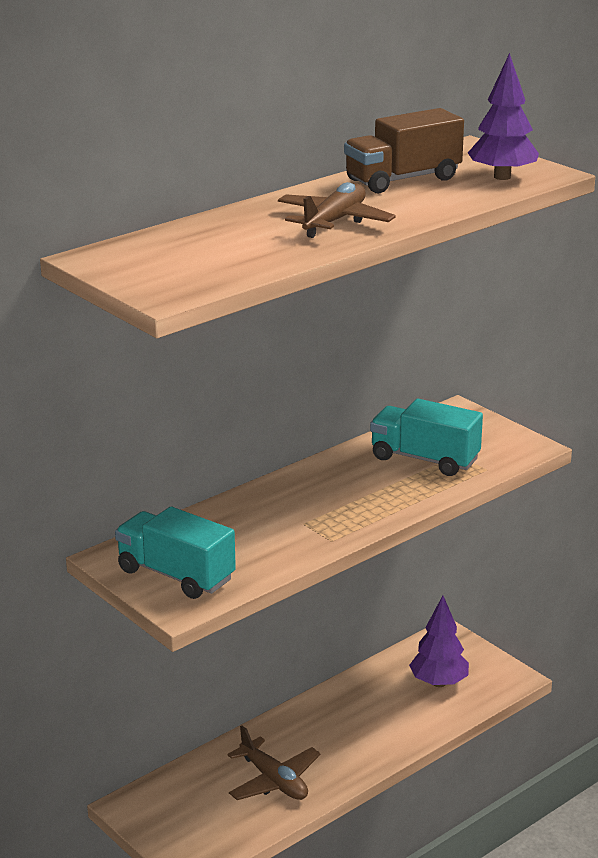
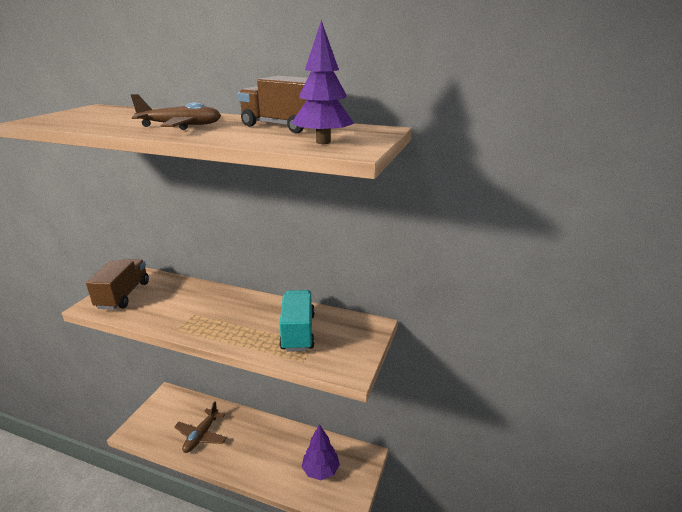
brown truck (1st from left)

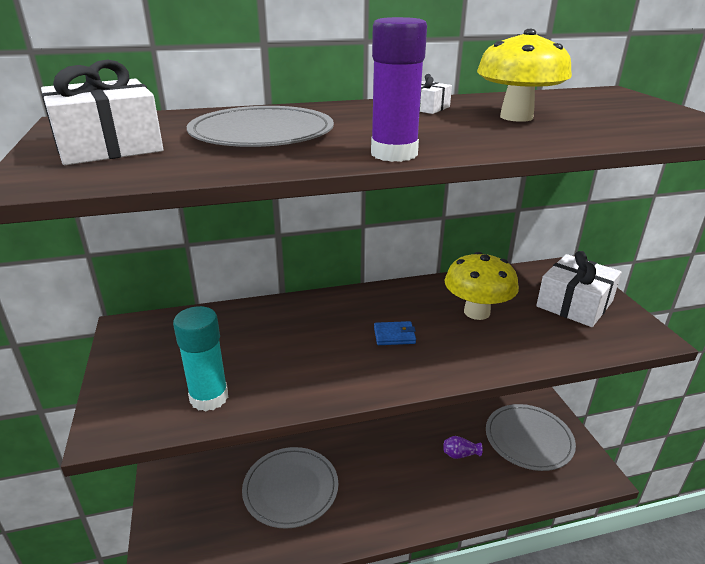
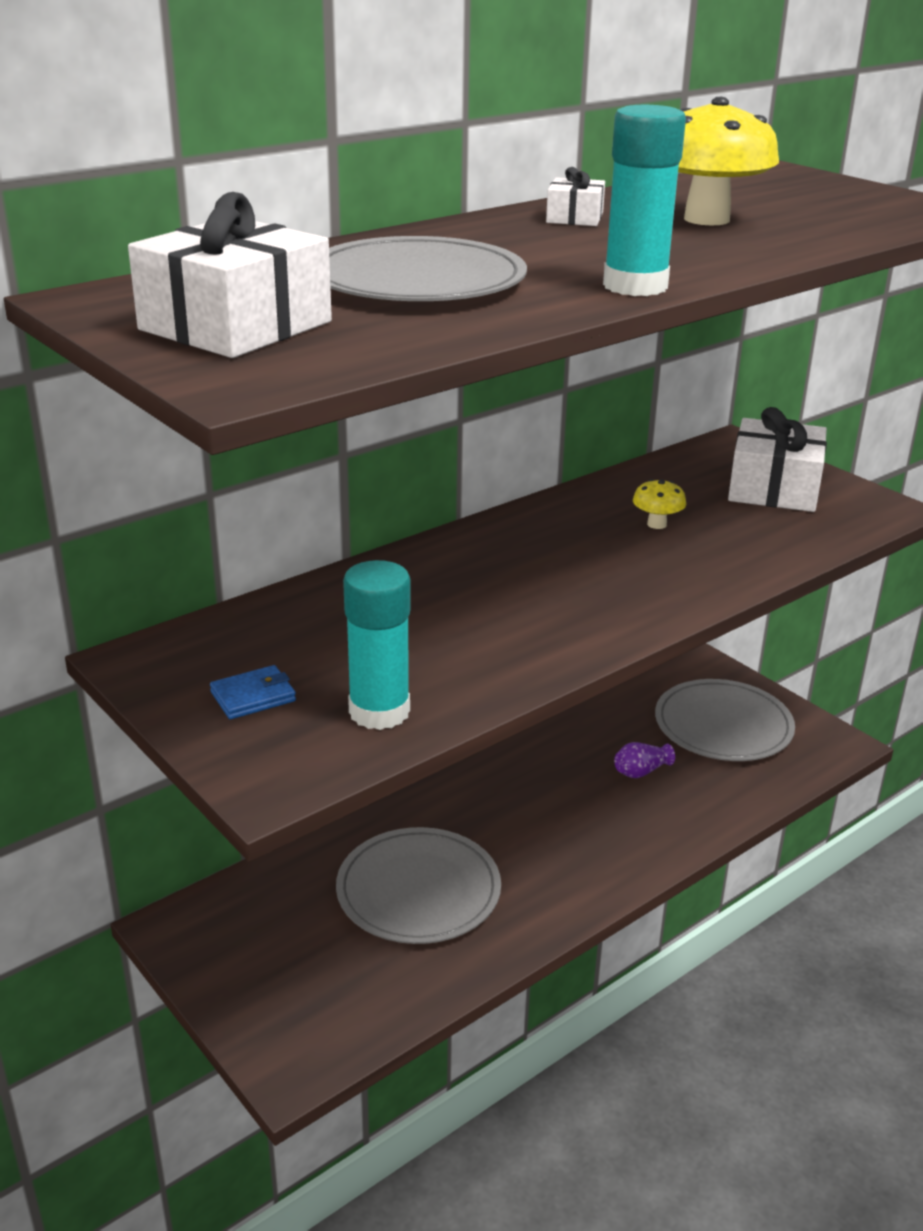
blue wallet
turquoise glue stick (2nd from left)
yellow mushroom (1st from left)

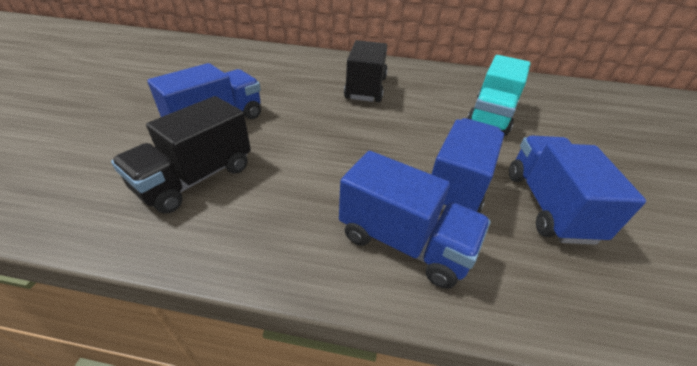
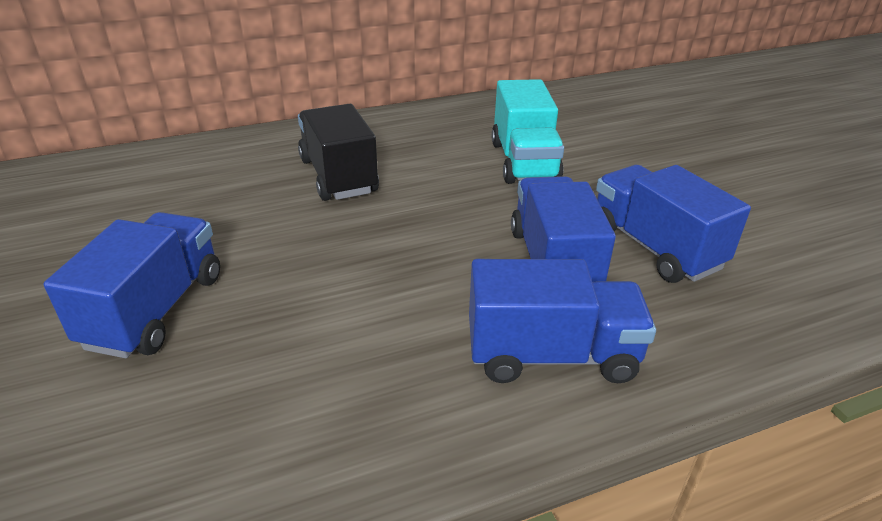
black truck (1st from left in the first image)

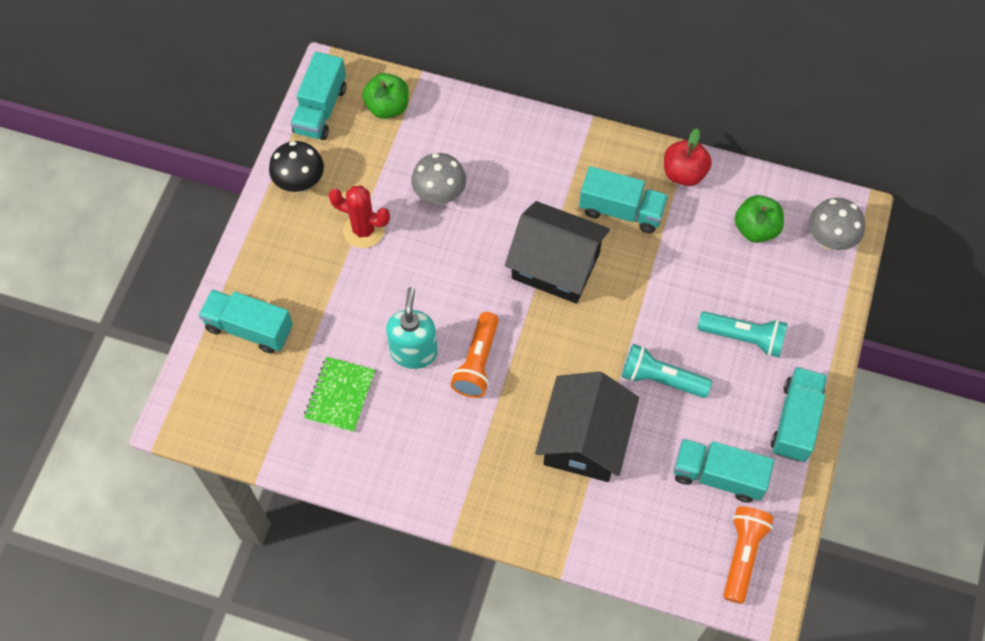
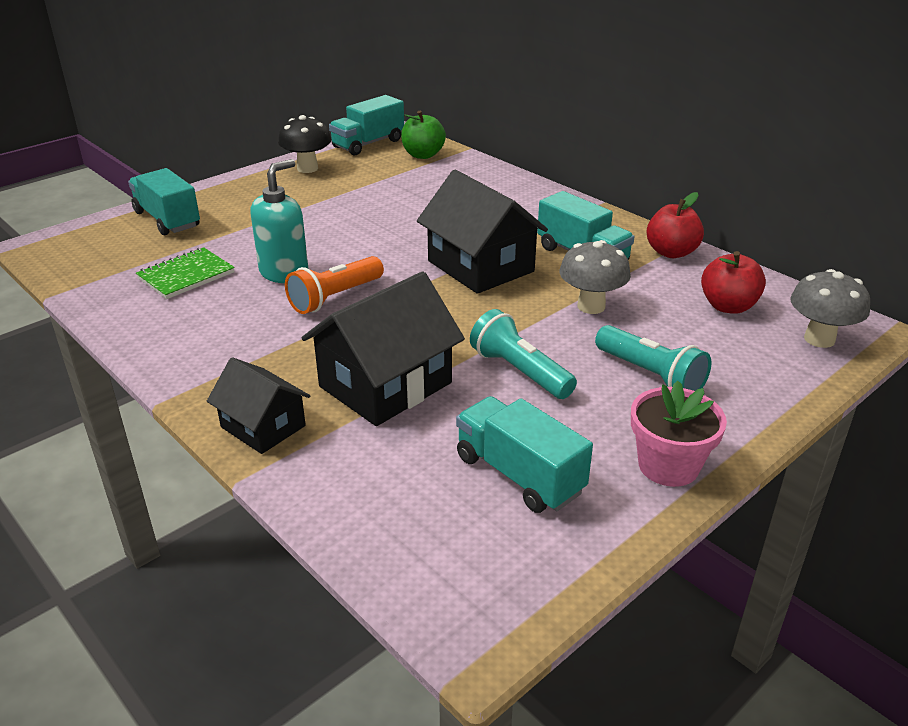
red cactus
orange flashlight (2nd from left in the first image)
black house (1st from left)
grey mushroom (1st from left)
pink flower pot
red apple (2nd from left)

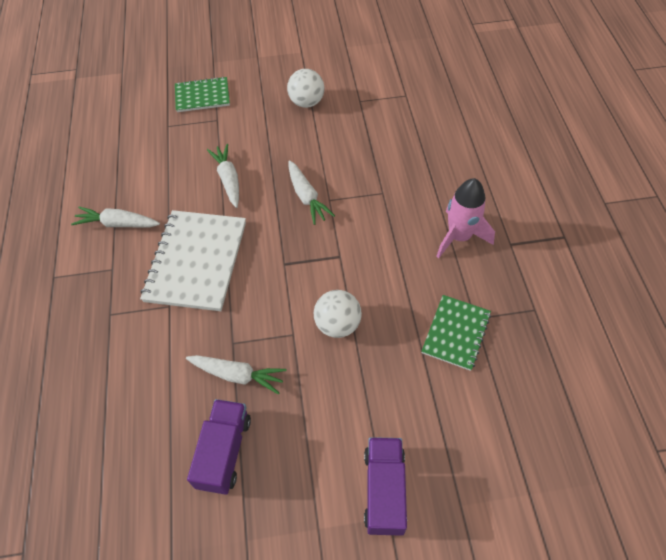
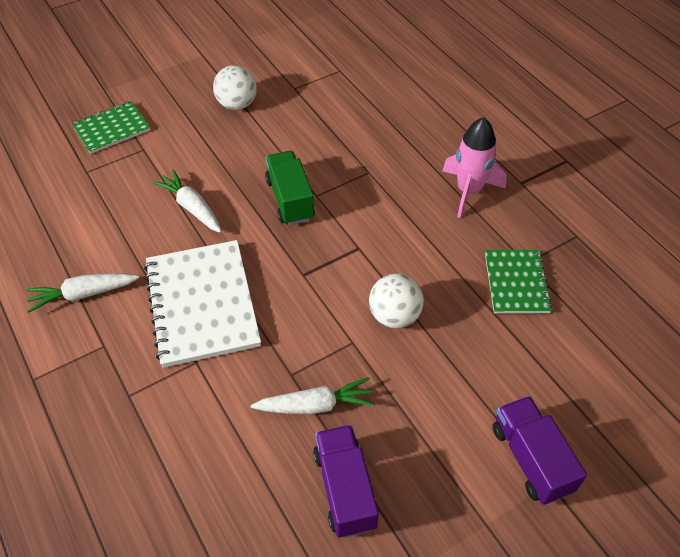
green truck

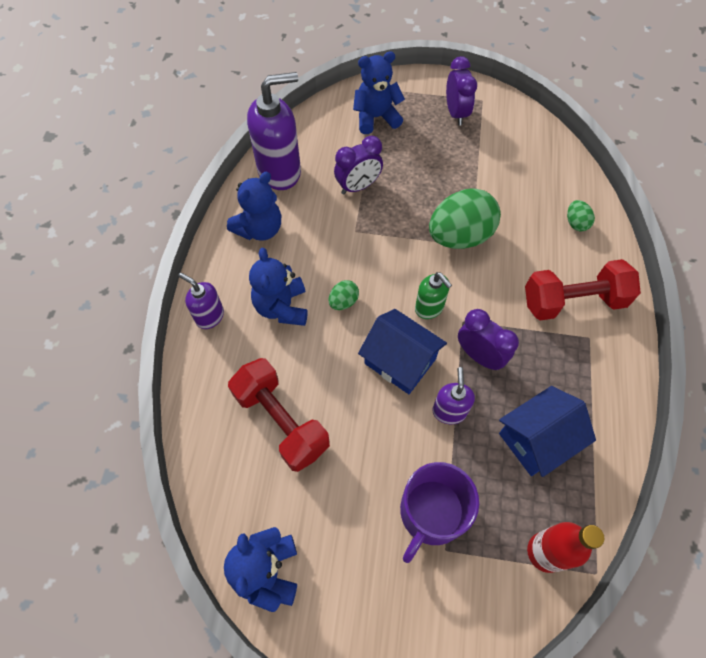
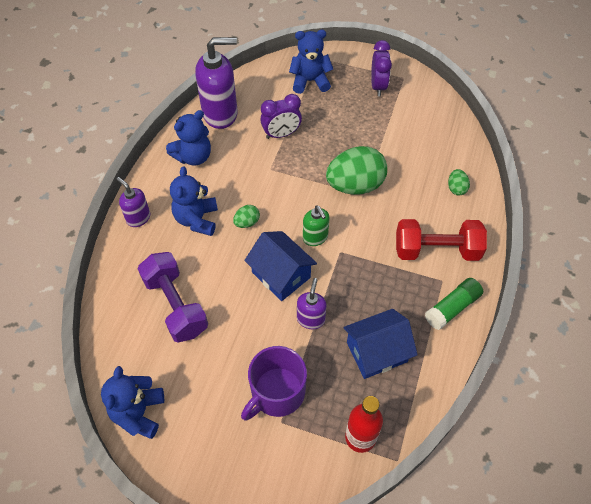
purple clock (3rd from left in the first image)
green glue stick
purple dumbbell

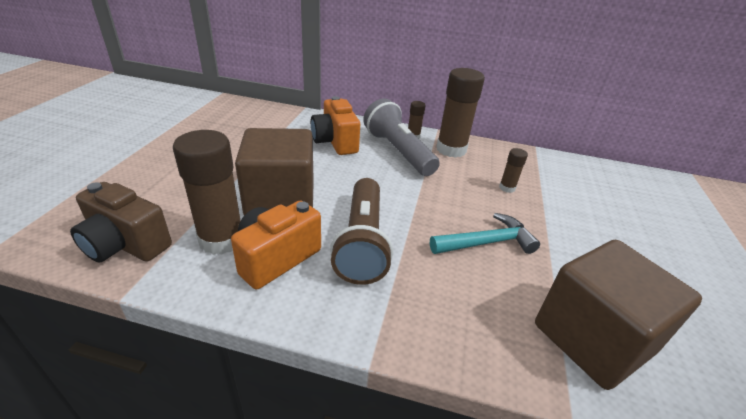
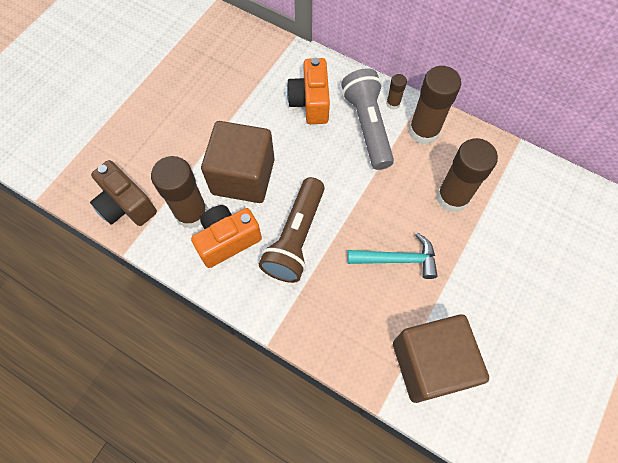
brown glue stick (4th from left)

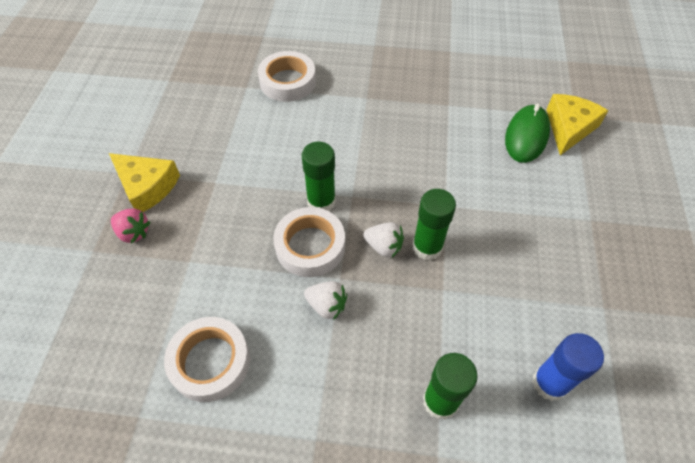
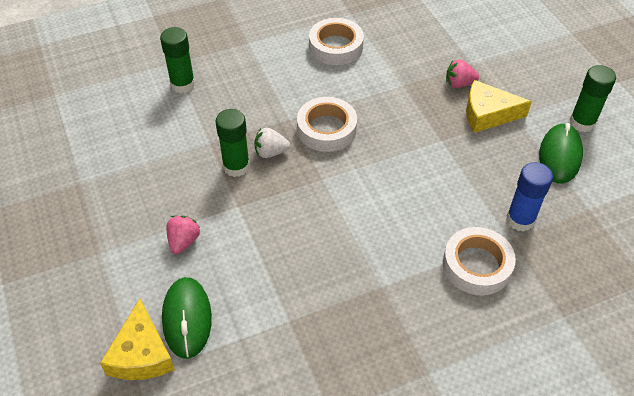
white strawberry (1st from left in the first image)
pink strawberry (1st from left)
green mouse (2nd from left)
green glue stick (3rd from left)
blue glue stick

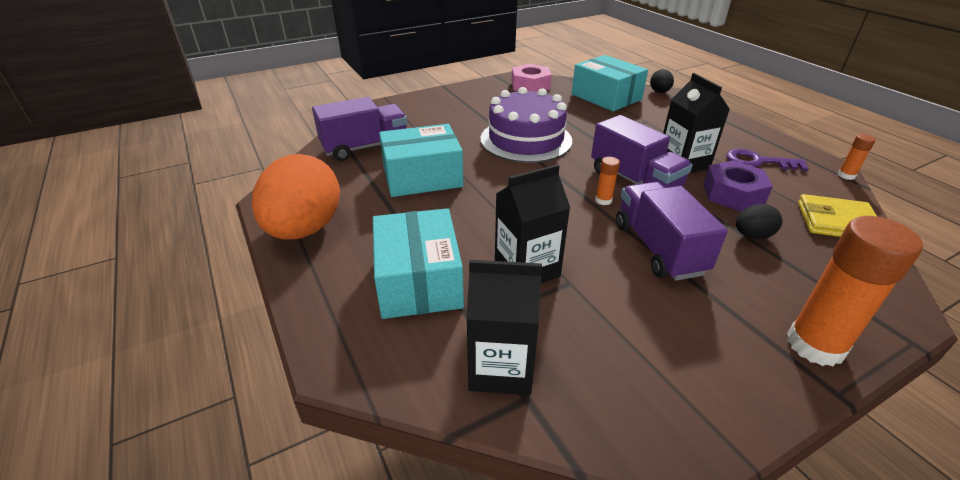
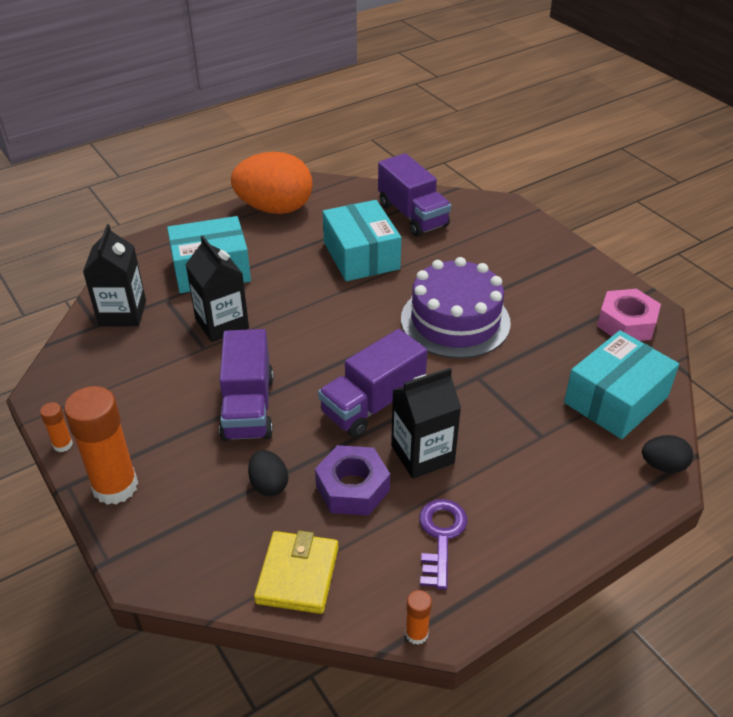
orange glue stick (1st from left)
purple truck (1st from left)

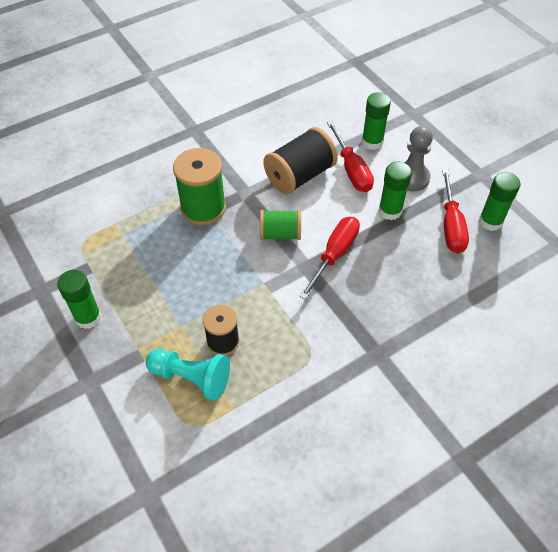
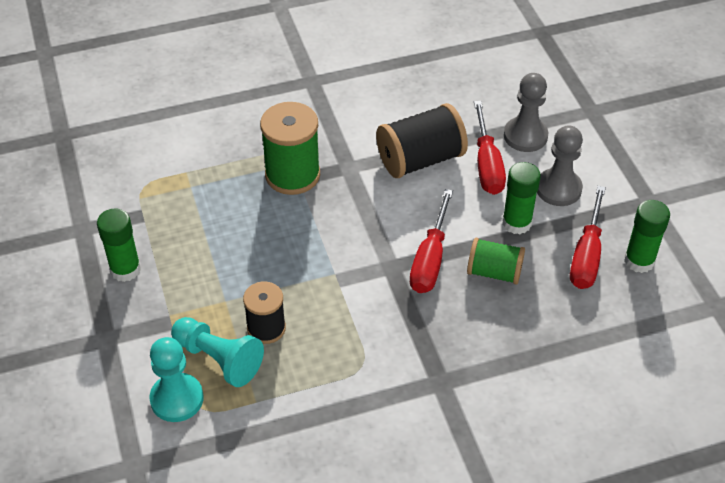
turquoise pawn (1st from left)
green spool (2nd from left)
grey pawn (1st from left)
red screwdriver (1st from left)

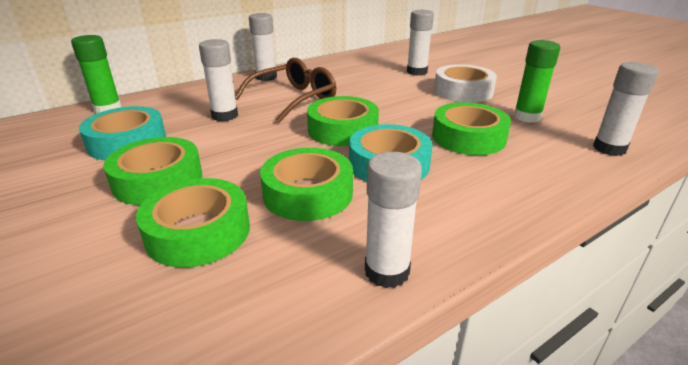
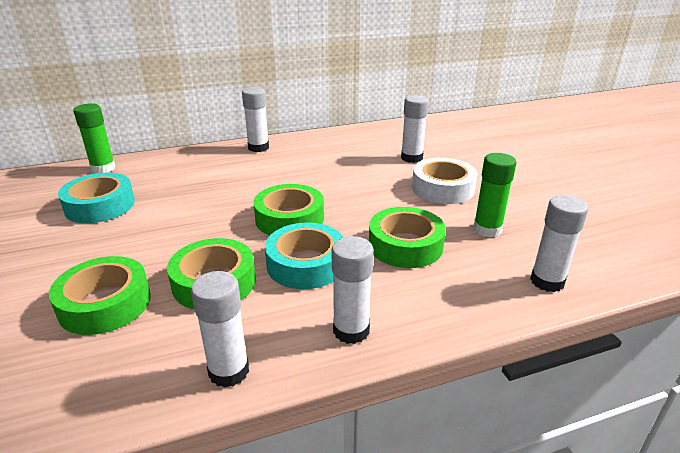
green tape (1st from left in the first image)
brown glasses
white glue stick (3rd from left)

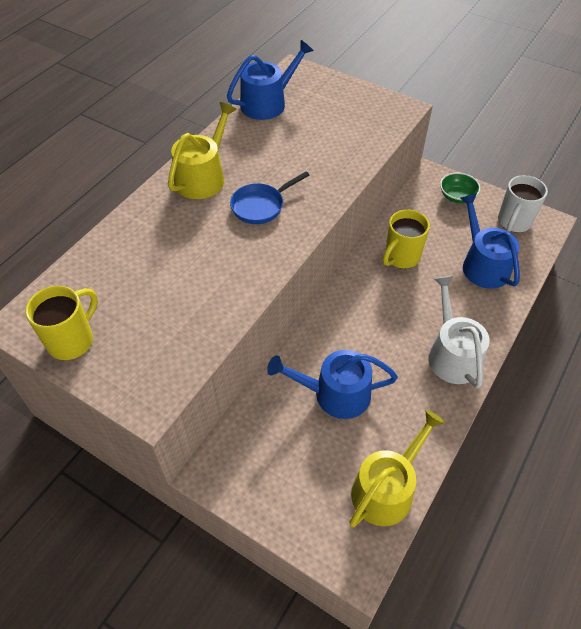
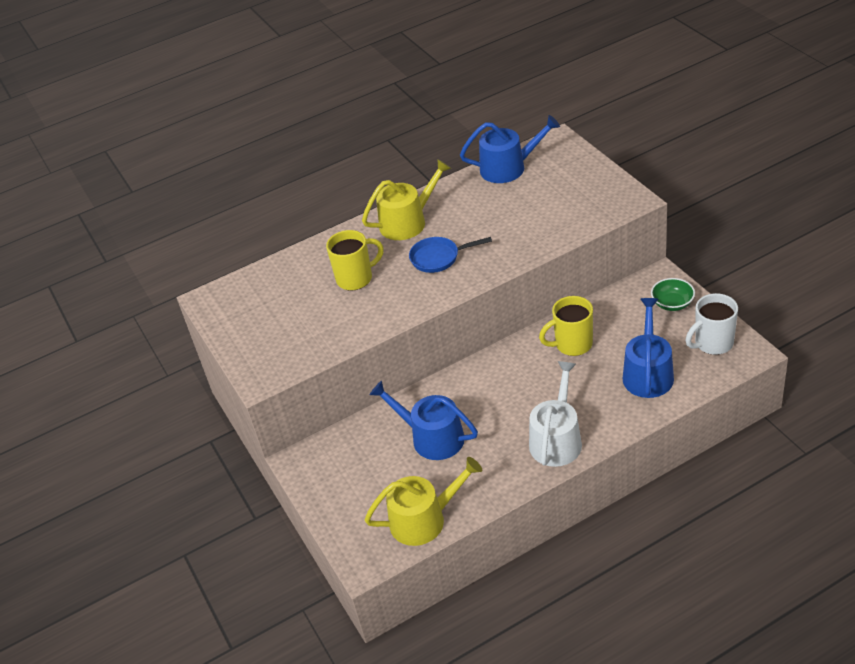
yellow mug (1st from left)

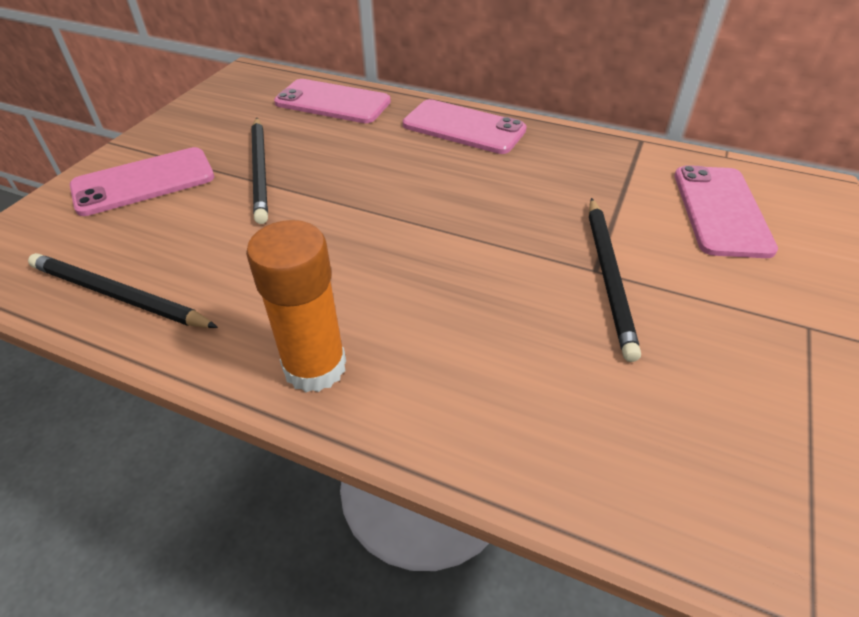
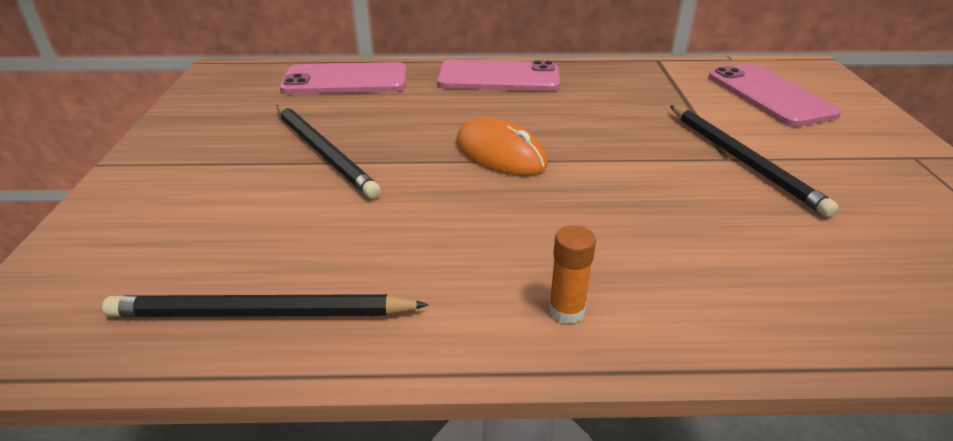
pink phone (1st from left in the first image)
orange mouse
orange glue stick

